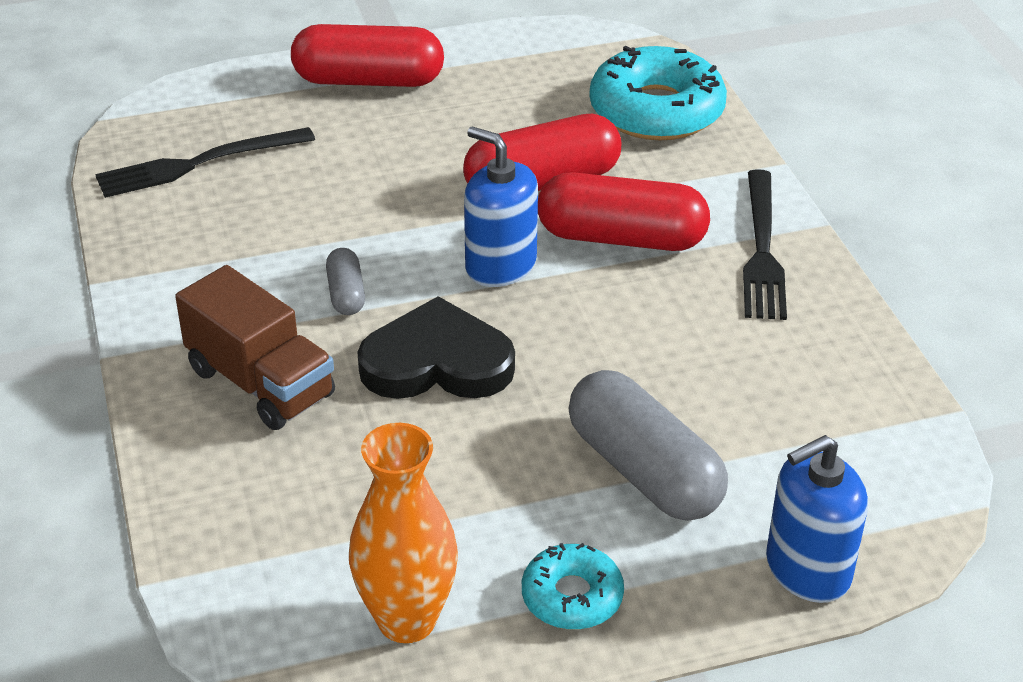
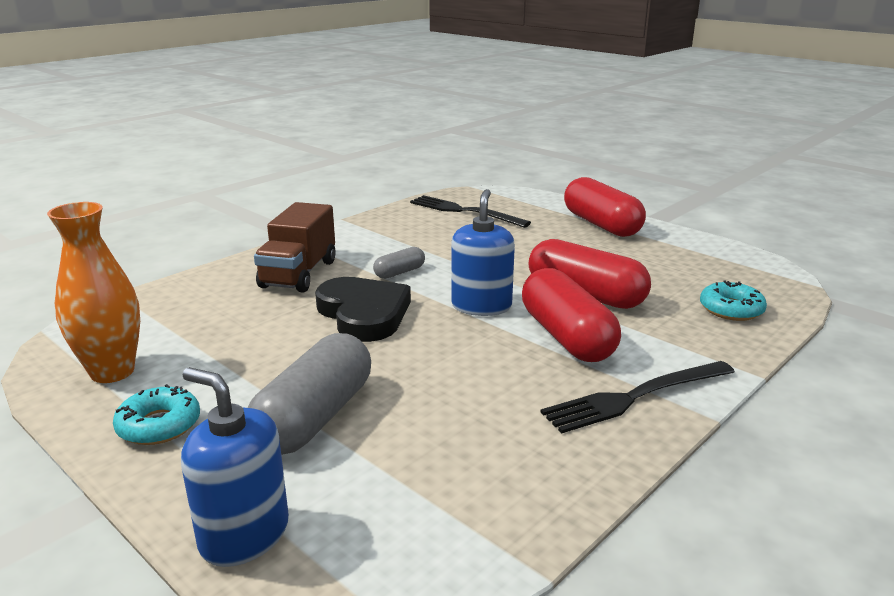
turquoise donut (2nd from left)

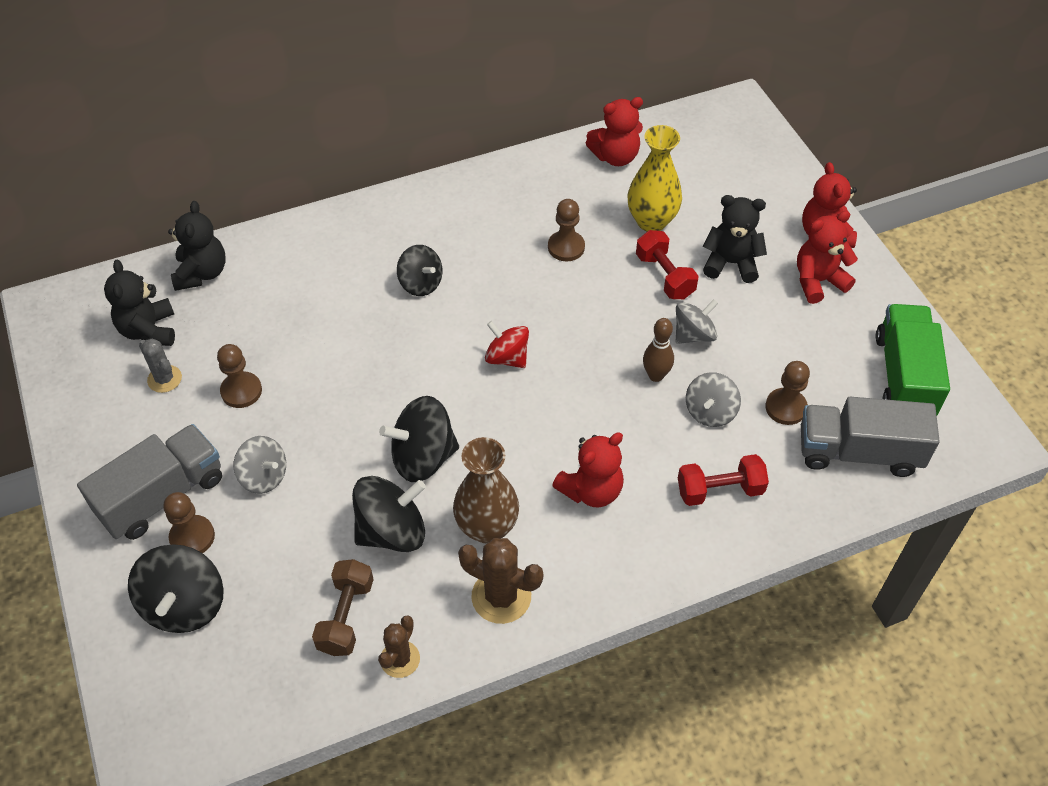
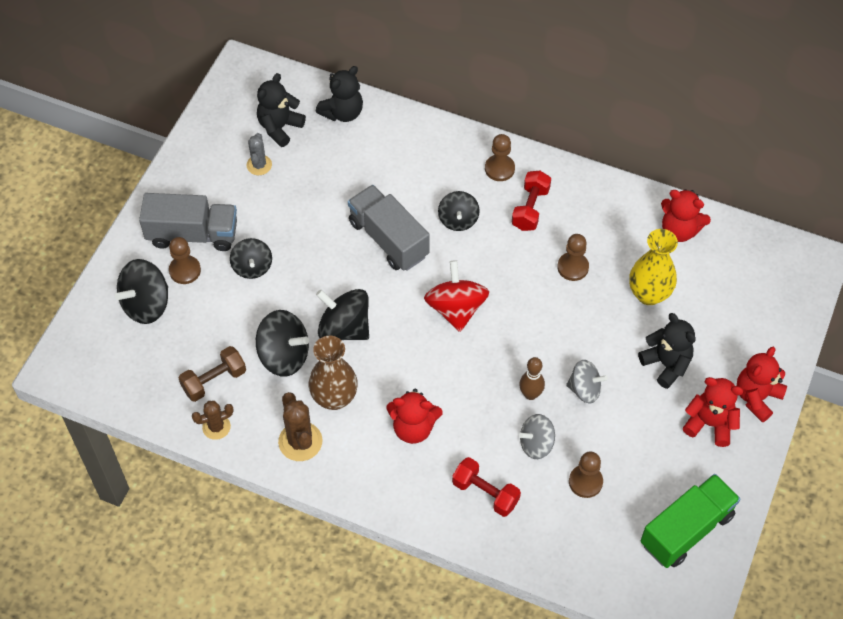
brown pawn (2nd from left)
red dumbbell (2nd from left)
grey truck (2nd from left)
black spinning top (2nd from left)
red spinning top

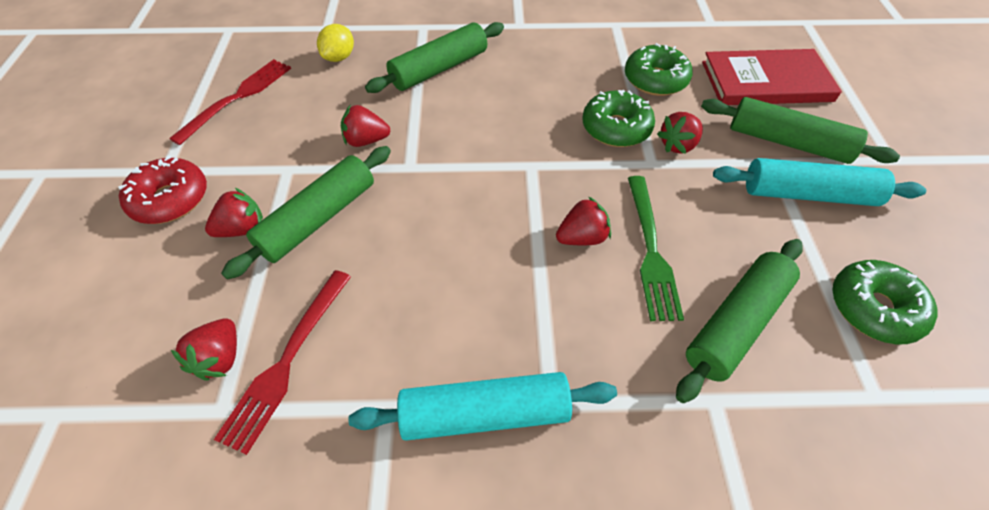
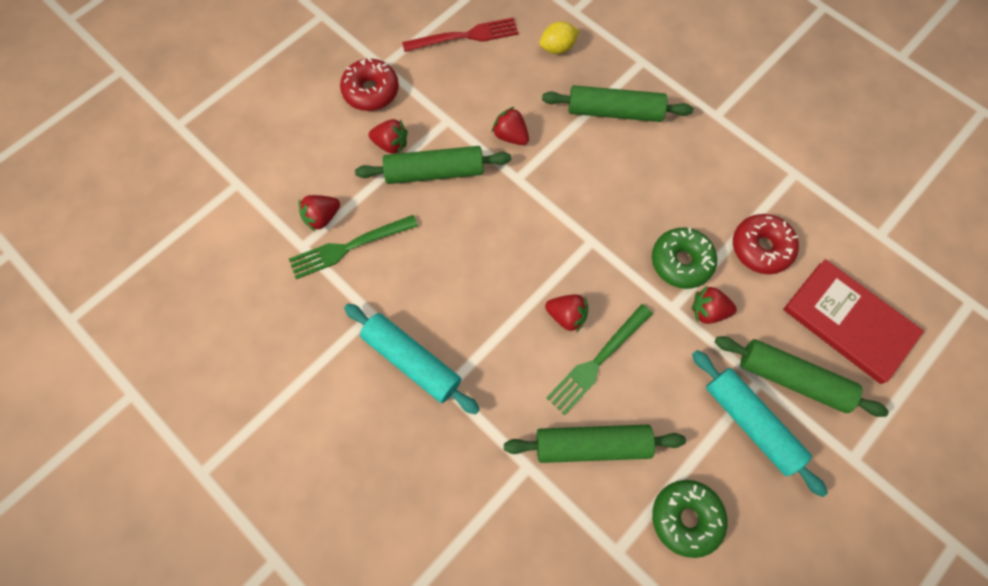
green fork (1st from left)
red donut (2nd from left)
green rolling pin (4th from left)

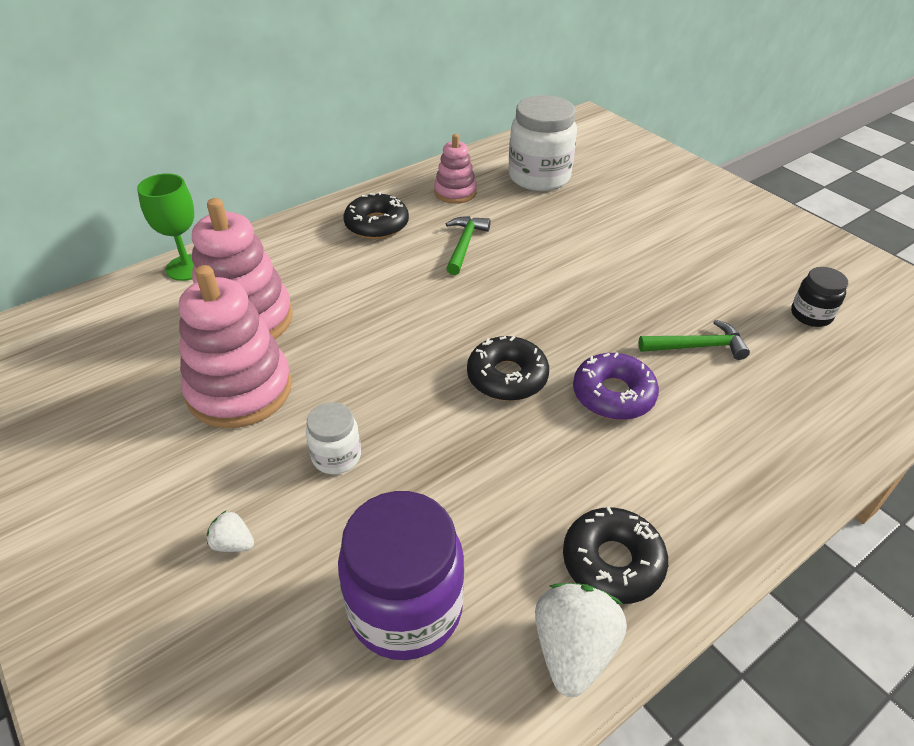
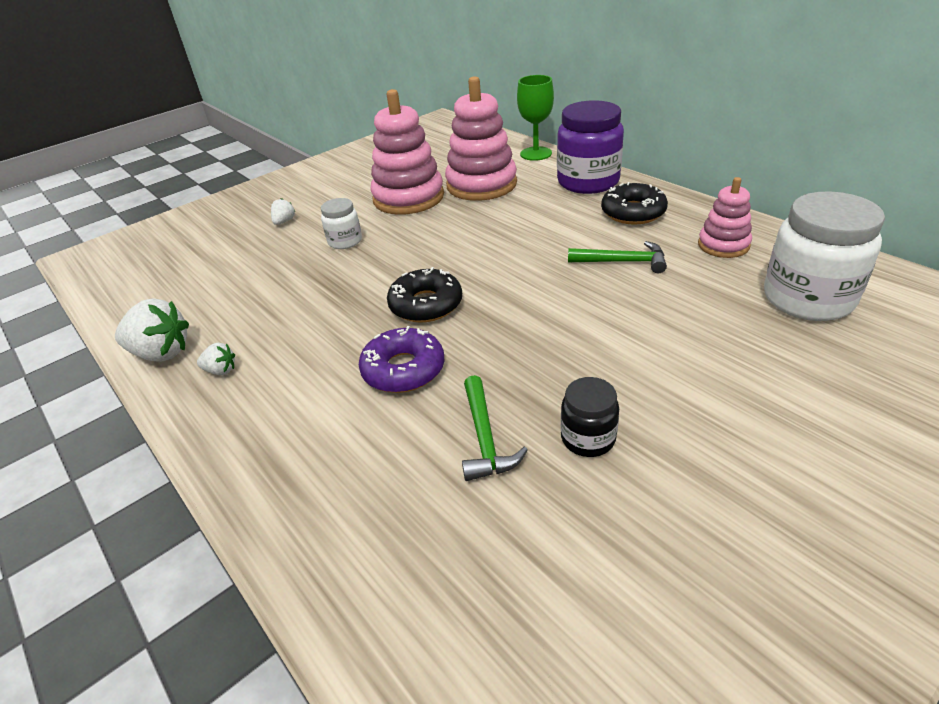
purple jar
black jar
white strawberry (2nd from left)

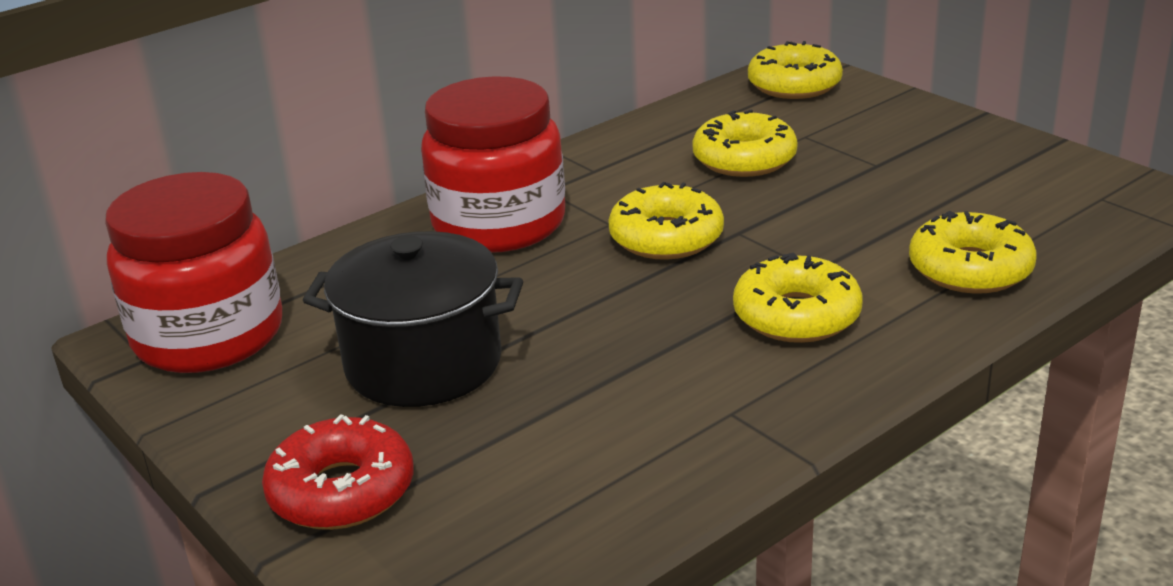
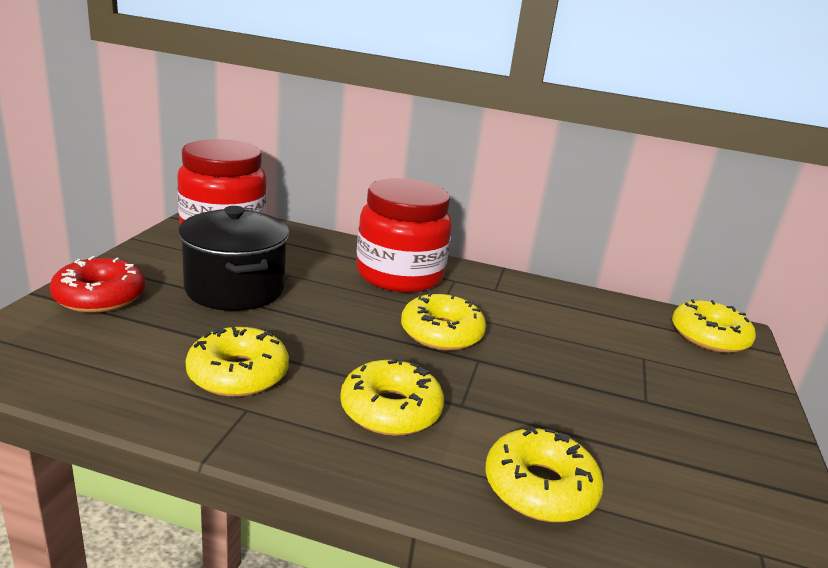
yellow donut (1st from left)

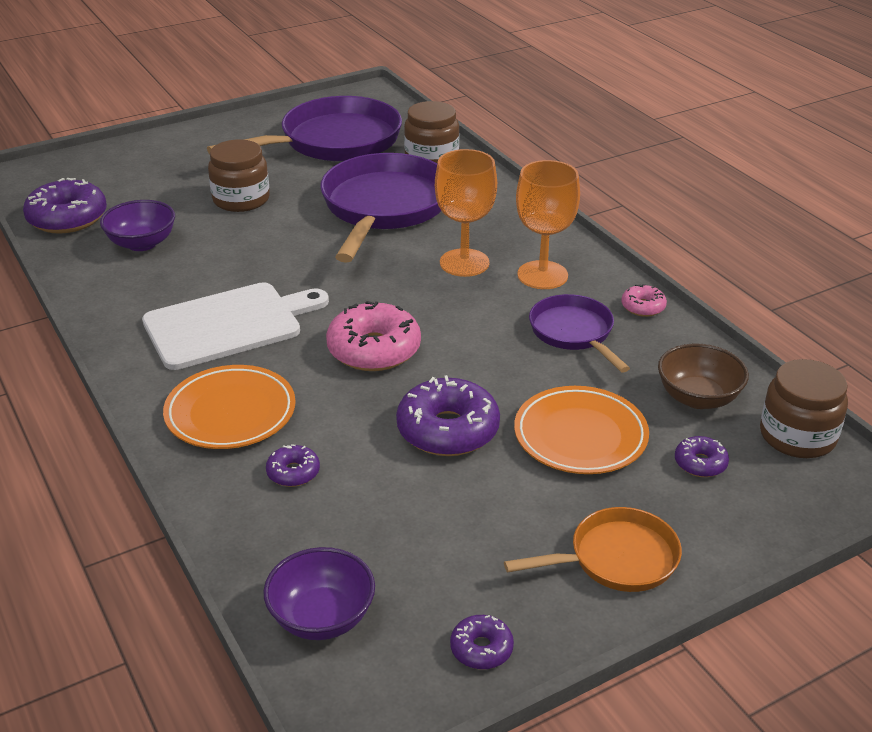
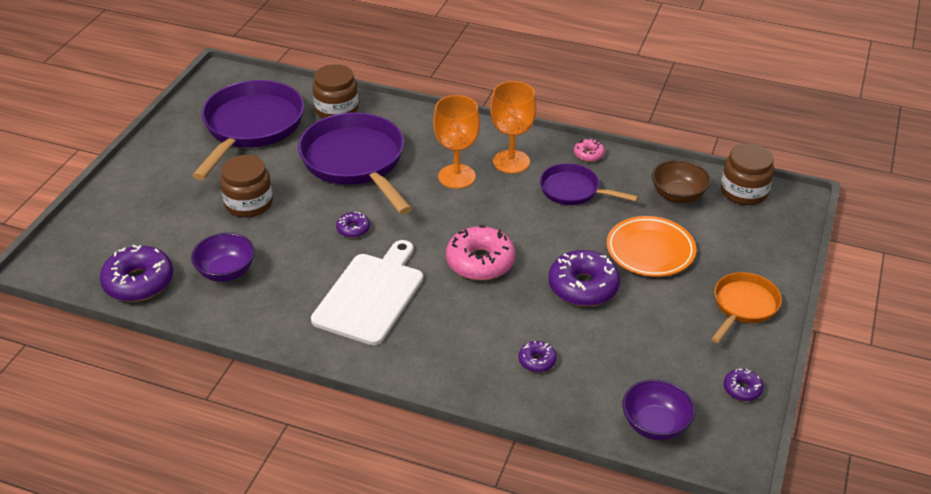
orange plate (1st from left in the first image)
purple donut (2nd from left)

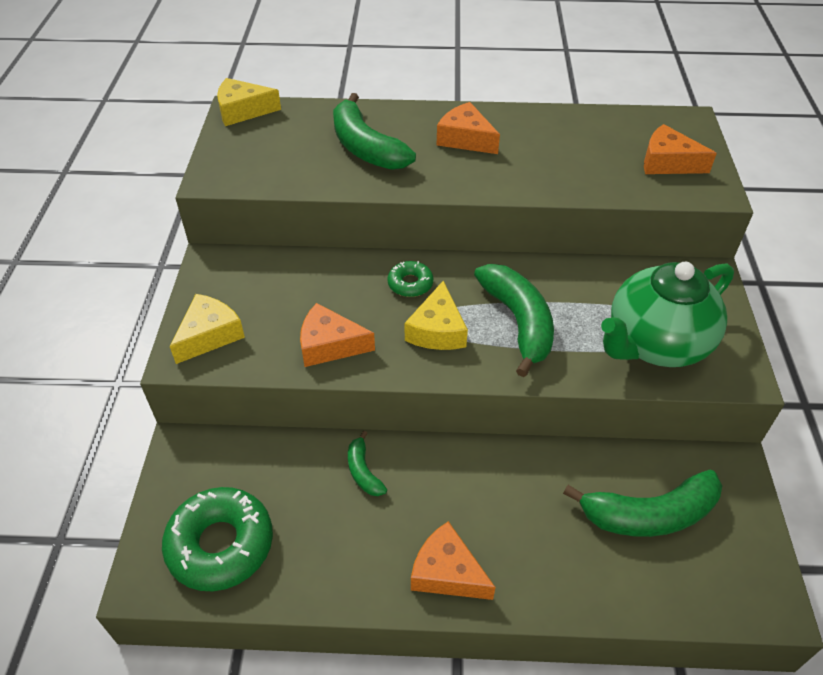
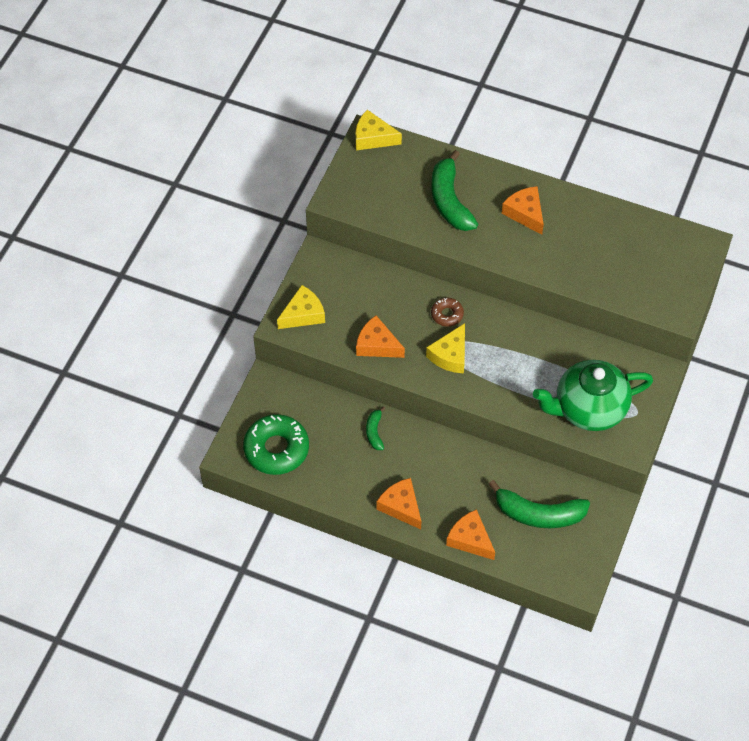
green banana (3rd from left in the first image)
orange cheese (3rd from left)
brown donut

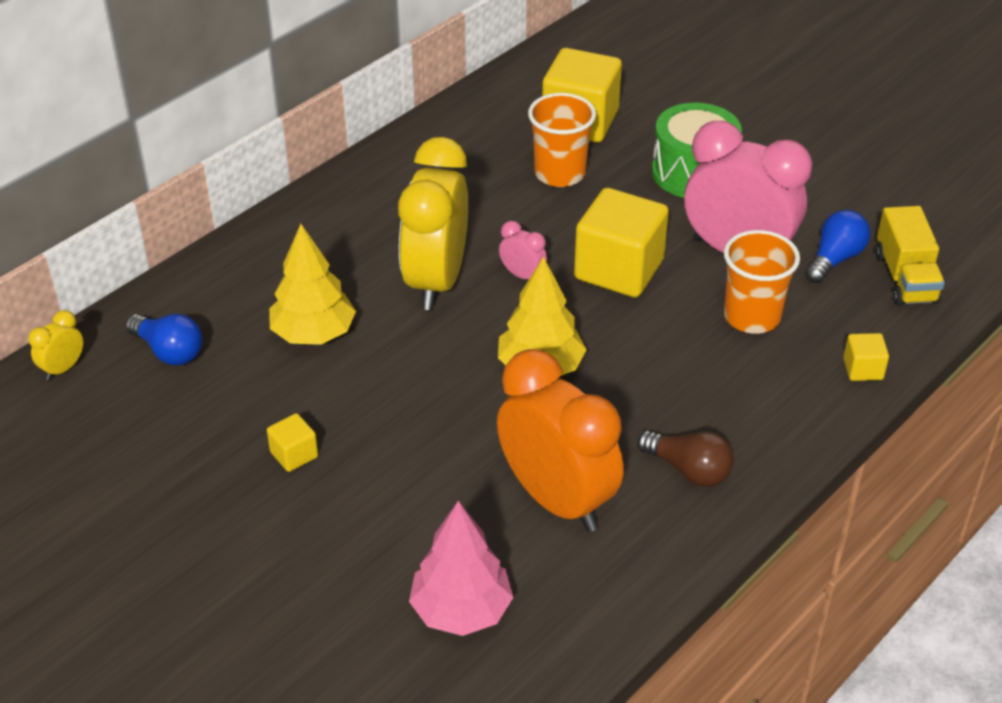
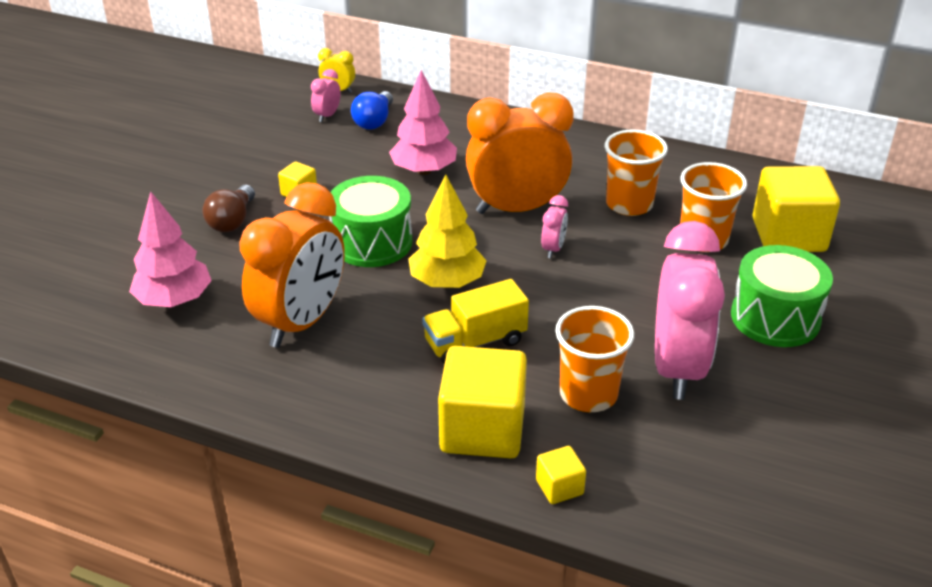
blue light bulb (2nd from left in the first image)
pink clock (1st from left)
green drum (1st from left)
orange cup (2nd from left)
yellow cube (2nd from left)
brown light bulb
yellow truck
pink tree (2nd from left)
orange clock (2nd from left)

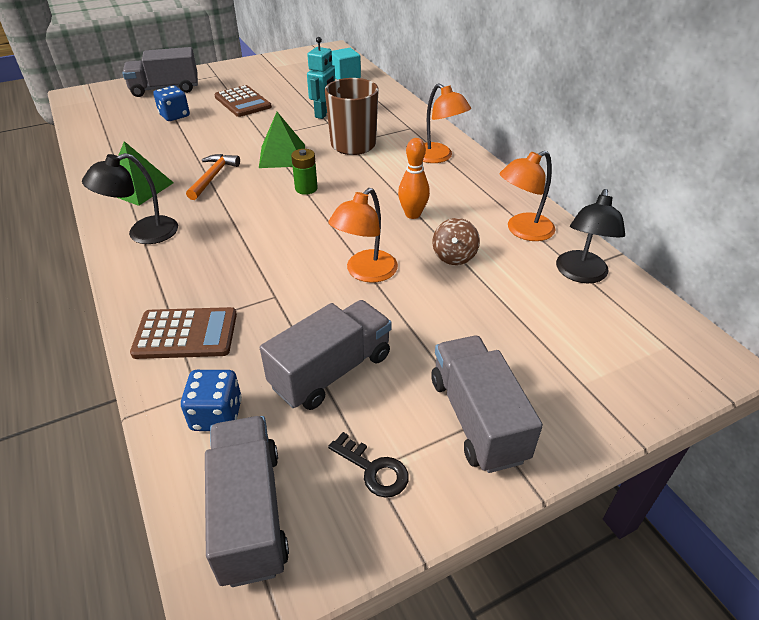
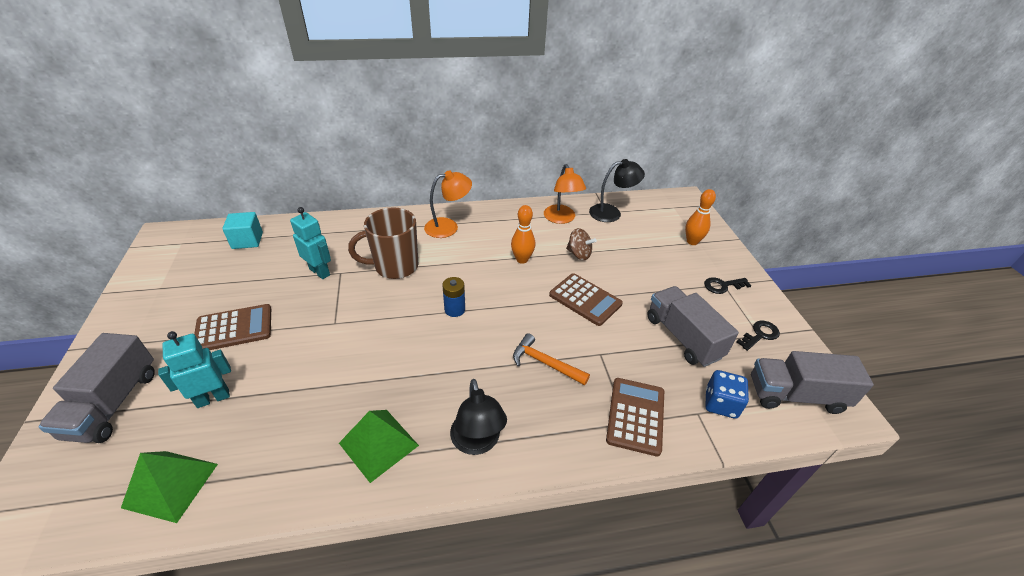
orange bowling pin (2nd from left)
orange hammer
green pyramid (1st from left)
turquoise robot (1st from left)
brown calculator (2nd from left)
black key (1st from left)
blue battery
black lamp (2nd from left)

